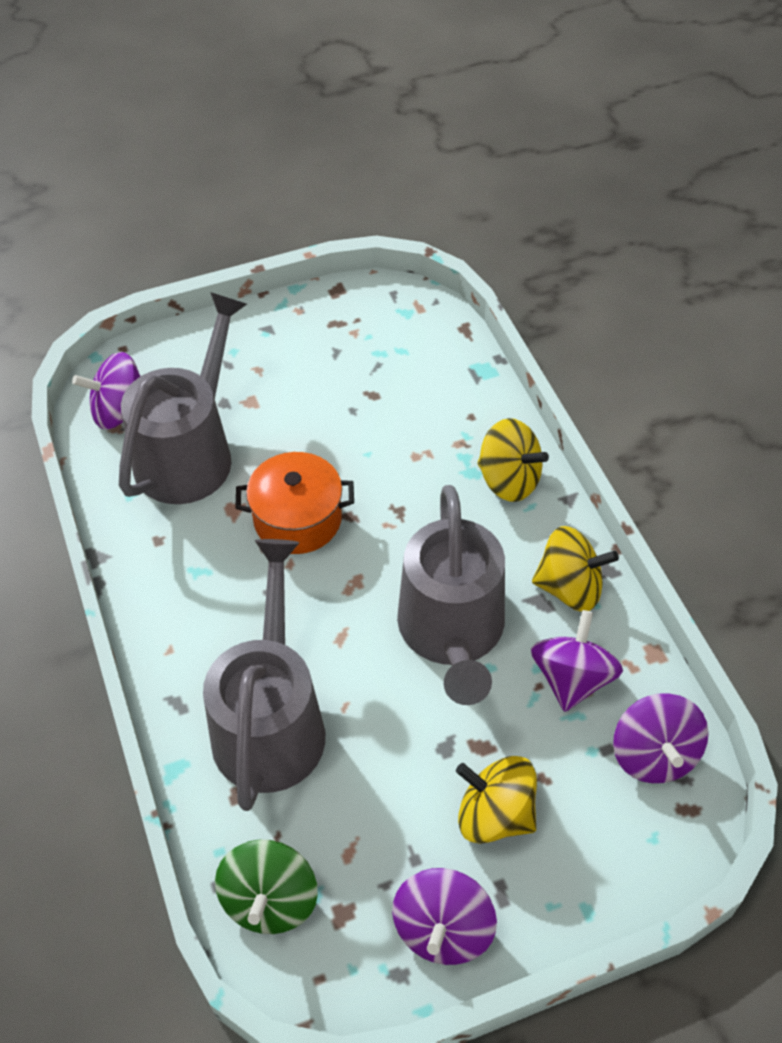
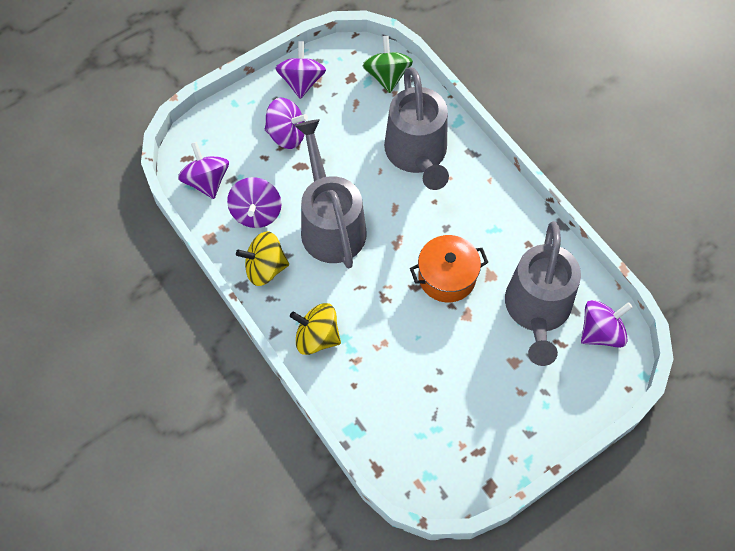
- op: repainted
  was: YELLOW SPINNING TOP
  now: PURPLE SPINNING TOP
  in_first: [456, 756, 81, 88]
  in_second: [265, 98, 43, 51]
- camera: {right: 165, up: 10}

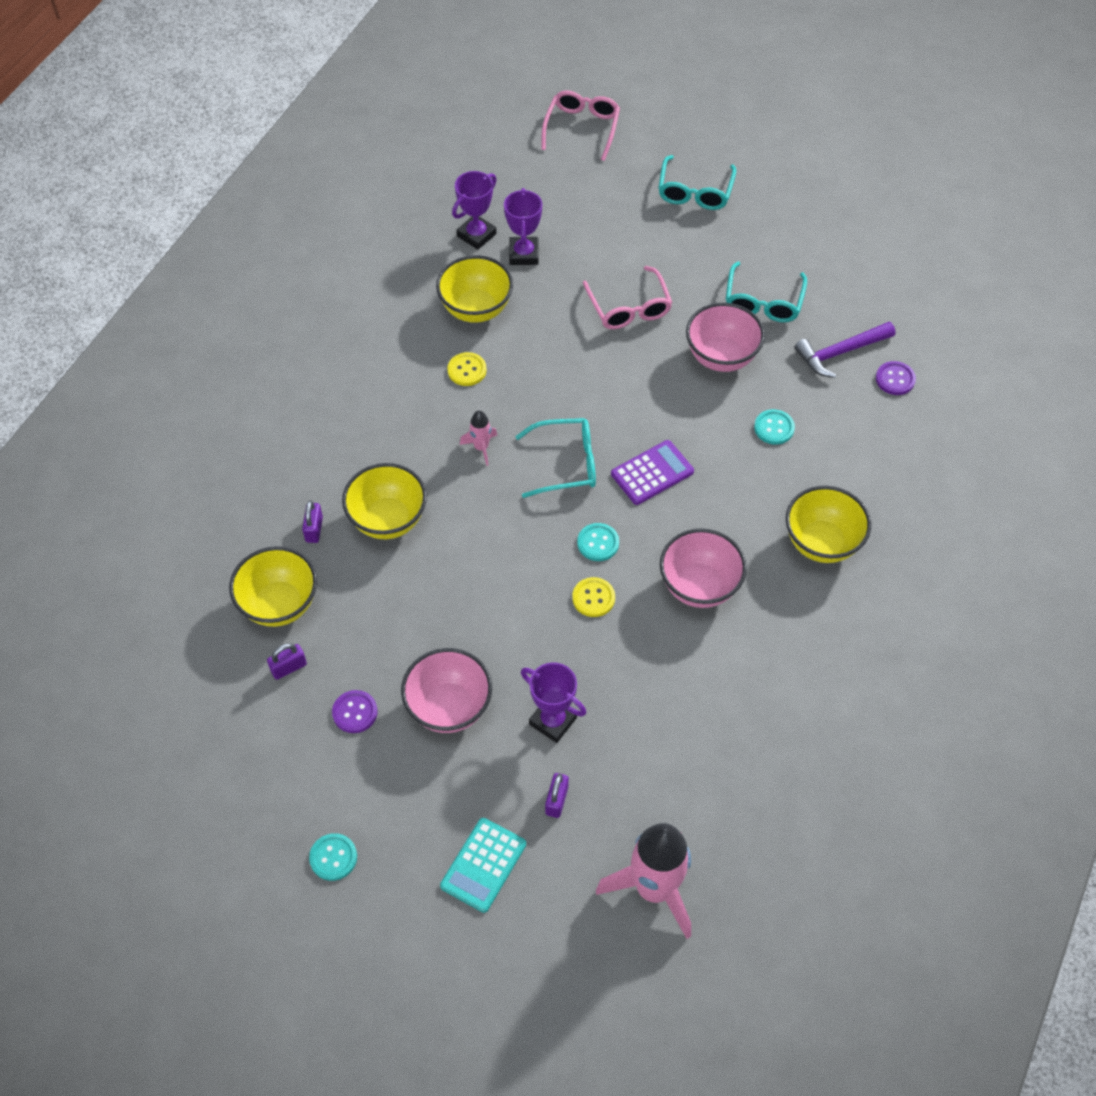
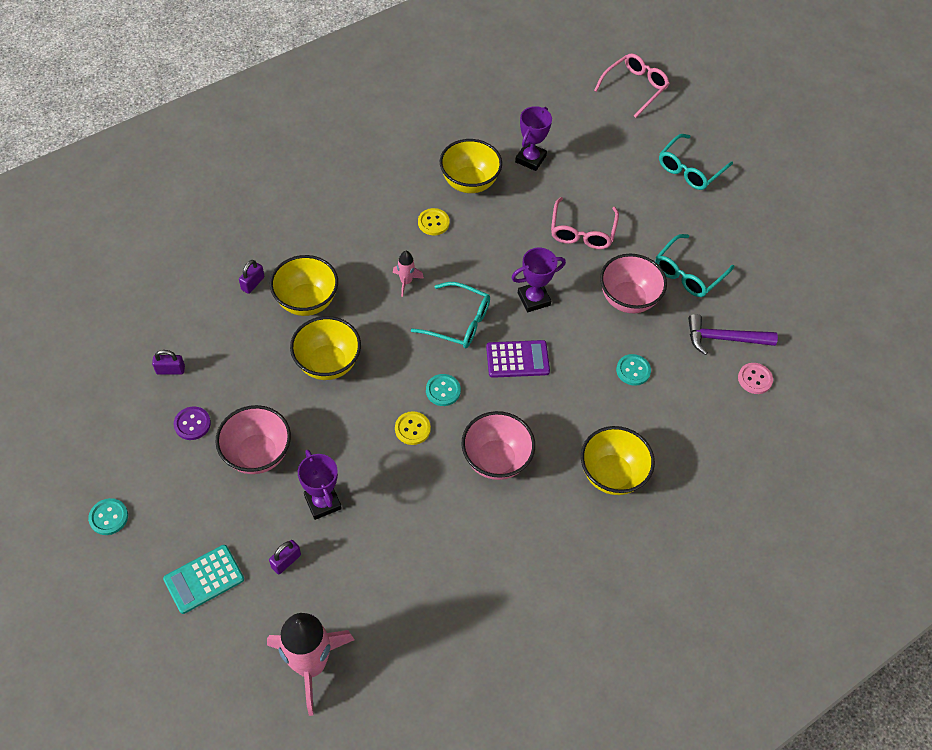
- op: shifted
  was: YELLOW BOWL
  in_first: [229, 546, 88, 81]
  in_second: [290, 316, 71, 64]
- op: shifted
  was: PURPLE TROPHY
  in_first: [452, 171, 45, 79]
  in_second: [511, 248, 55, 64]
- op: repainted
  was: PURPLE BUTTON
  now: PINK BUTTON
  in_first: [876, 361, 40, 34]
  in_second: [738, 363, 35, 31]
- camera: {right: 25, up: 0}

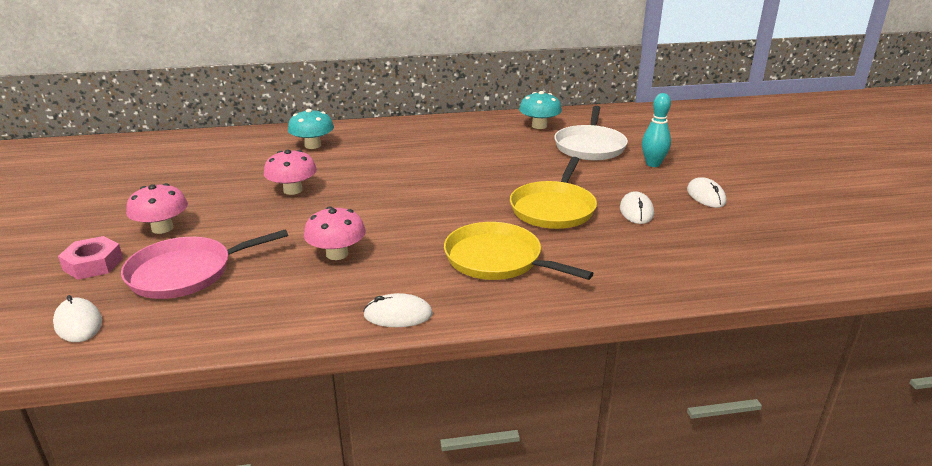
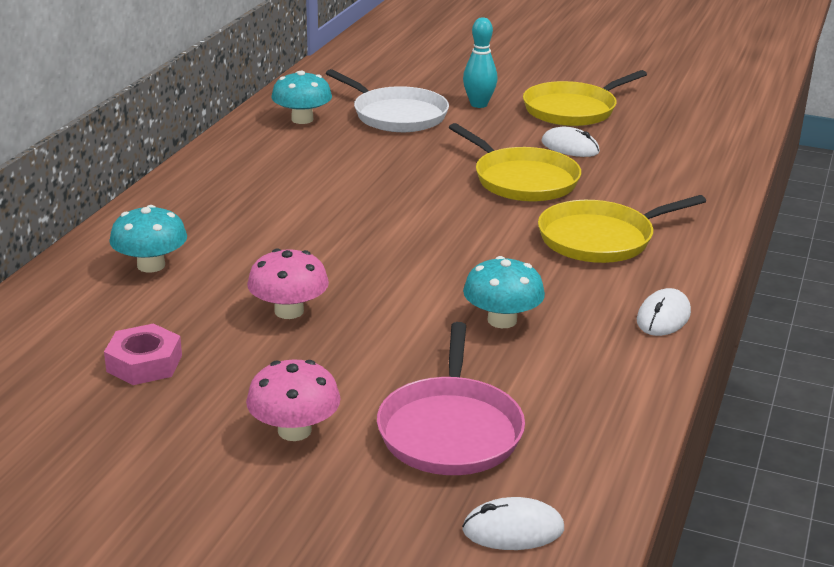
- op: shifted
  was: PINK NUT
  in_first: [58, 236, 65, 44]
  in_second: [104, 323, 78, 62]
- op: swapped
  was: WHITE MOUSE
  now: YELLOW PAN
  in_first: [687, 177, 39, 31]
  in_second: [523, 70, 124, 56]
- op: repainted
  was: PINK MUSHROOM
  now: TURQUOISE MUSHROOM
  in_first: [304, 206, 62, 54]
  in_second: [463, 256, 82, 72]
- camera: {right: -60, up: 0}

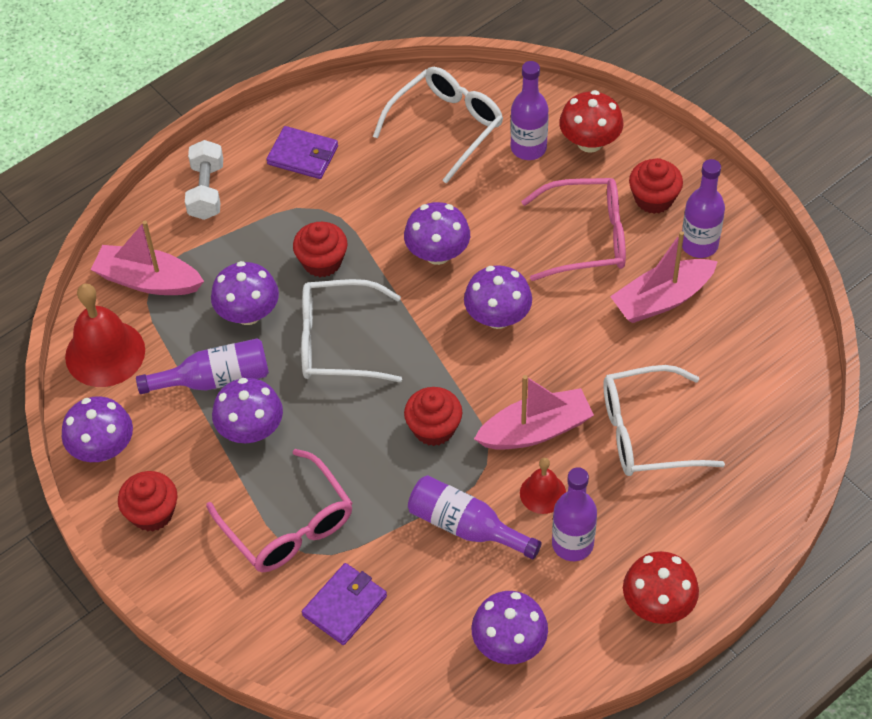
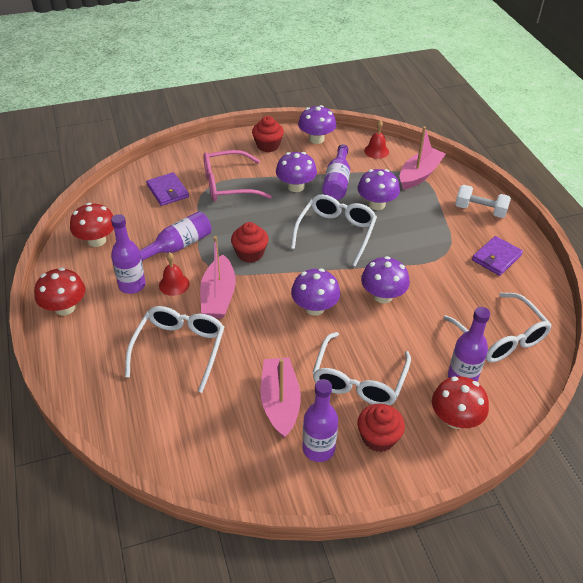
- op: gone
  was: RED CUPCAKE
  in_first: [293, 222, 54, 55]
- op: repainted
  was: PURPLE MUSHROOM
  now: RED MUSHROOM
  in_first: [471, 591, 77, 73]
  in_second: [70, 203, 44, 44]
- op: repainted
  was: PINK GLASSES
  now: WHITE GLASSES
  in_first: [521, 178, 105, 103]
  in_second: [312, 332, 99, 73]
- op: scaled
  was: RED BELL
  in_first: [65, 284, 80, 103]
  in_second: [364, 120, 25, 39]
  ratio: 0.55
- camera: {right: 110, up: -10}

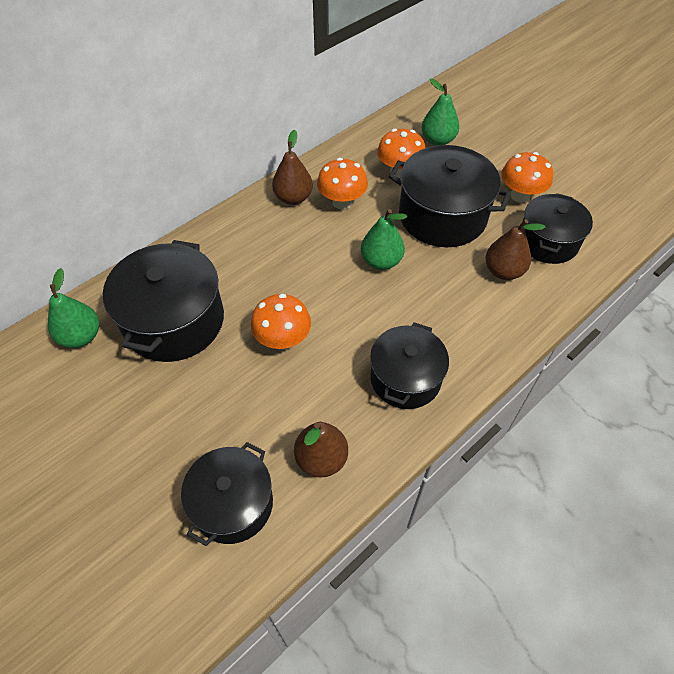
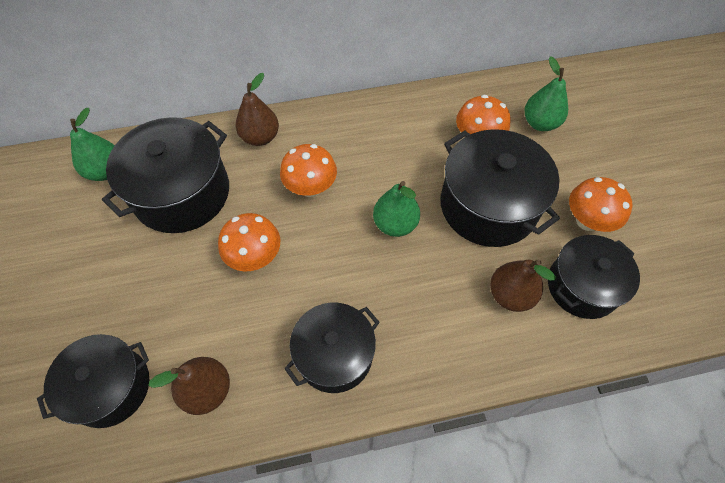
- op: shifted
  was: BROWN PEAR
  in_first: [272, 130, 41, 75]
  in_second: [236, 73, 43, 73]
- op: shifted
  was: ORANGE MUSHROOM
  in_first: [317, 158, 51, 52]
  in_second: [280, 144, 57, 53]
- camera: {right: 30, up: 5}

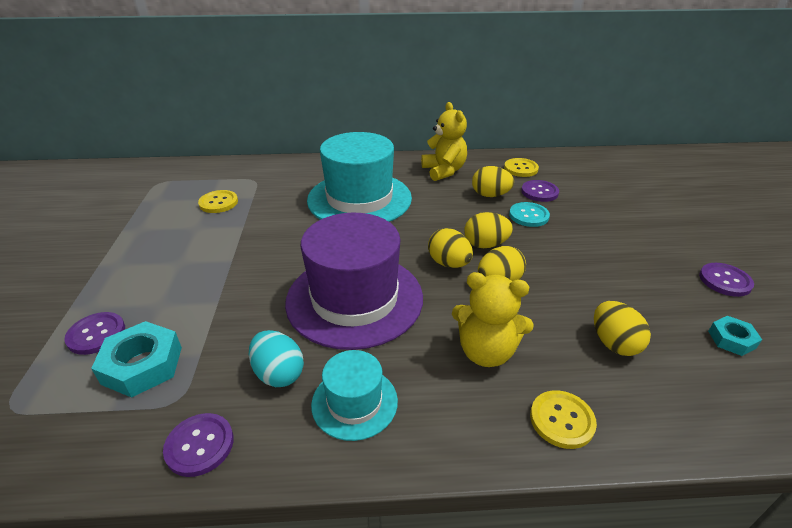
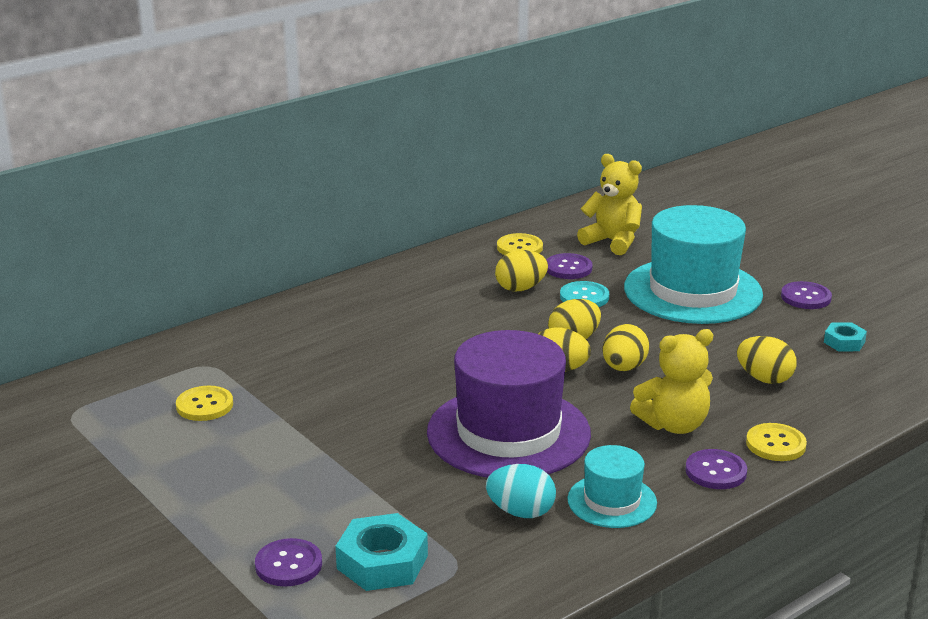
- op: shifted
  was: PURPLE BUTTON
  in_first: [163, 413, 71, 64]
  in_second: [685, 449, 62, 40]
- op: shifted
  was: TURQUOISE HAT
  in_first: [307, 132, 105, 90]
  in_second: [624, 205, 139, 119]
- op: shifted
  was: YELLOW TEDDY BEAR
  in_first: [421, 102, 46, 79]
  in_second: [577, 154, 65, 101]
- camera: {right: -35, up: -10}

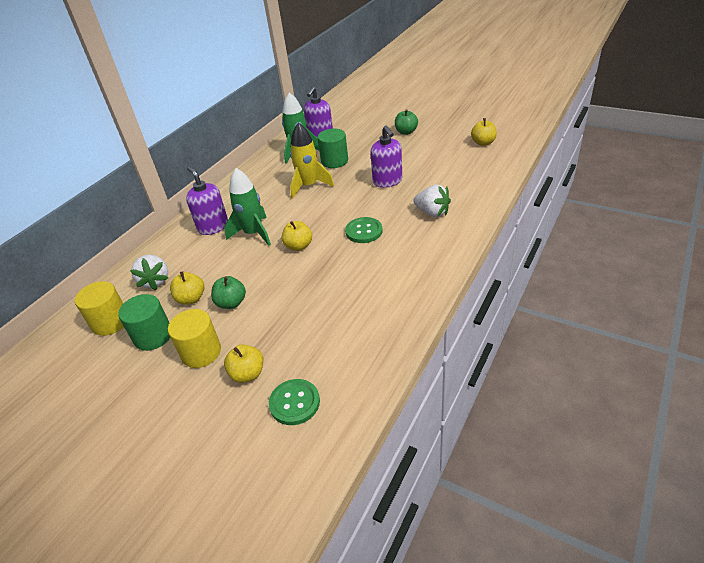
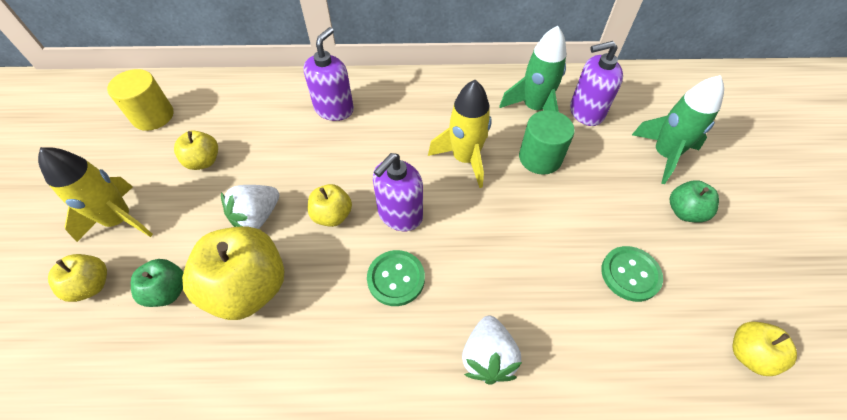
- op: gone
  was: GREEN CYLINDER
  in_first: [118, 294, 52, 57]
- op: new
  now: YELLOW APPLE
  in_second: [182, 226, 102, 94]
- op: shifted
  was: WHITE STRAWBERRY
  in_first: [130, 255, 38, 35]
  in_second: [221, 185, 58, 44]
- op: shifted
  was: GREEN APPLE
  in_first: [211, 276, 35, 33]
  in_second: [131, 259, 53, 48]
- op: shifted
  was: GREEN ROCKET
  in_first: [224, 168, 47, 78]
  in_second: [632, 75, 92, 109]
- op: shifted
  was: GREEN BUTTON
  in_first: [269, 379, 51, 46]
  in_second: [601, 246, 62, 56]
- op: shifted
  was: PURPLE SOAP DISPENSER
  in_first: [370, 125, 32, 63]
  in_second: [373, 153, 50, 78]
- op: swapped
  was: YELLOW CYLINDER
  now: YELLOW ROCKET
  in_first: [168, 309, 53, 59]
  in_second: [38, 147, 115, 95]
- camera: {right: 55, up: 15}

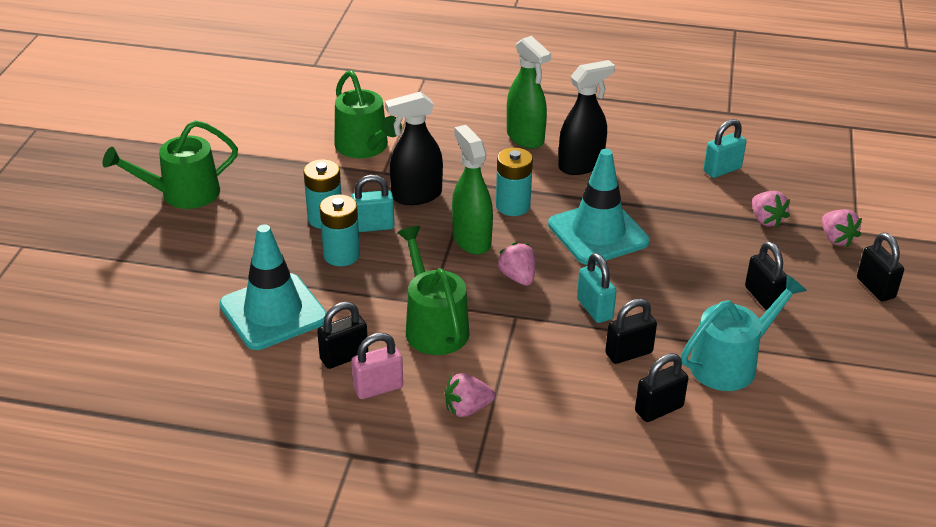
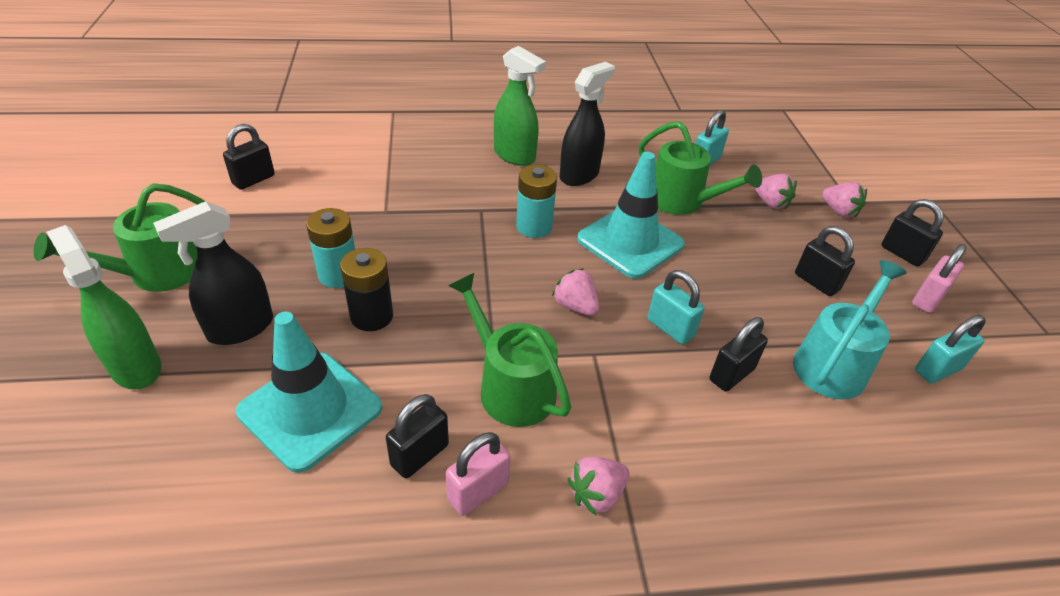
- op: new
  now: PINK PADLOCK
  in_second: [912, 244, 55, 69]
- op: shifted
  was: GREEN WATERING CAN
  in_first: [334, 70, 68, 88]
  in_second: [639, 121, 123, 94]
- op: shifted
  was: TURQUOISE PADLOCK
  in_first: [351, 175, 44, 57]
  in_second: [915, 315, 71, 69]
- op: shifted
  was: BLACK SPRAY BOTTLE
  in_first: [385, 92, 58, 113]
  in_second: [153, 201, 120, 144]
- op: shifted
  was: GREEN SPRAY BOTTLE
  in_first: [452, 125, 41, 130]
  in_second: [46, 225, 115, 165]
- op: shifted
  was: BLACK PADLOCK
  in_first: [635, 353, 53, 69]
  in_second: [223, 124, 52, 66]
- op: repainted
  was: TURQUOISE BATTERY
  now: BLACK BATTERY
  in_first: [320, 195, 40, 71]
  in_second: [340, 248, 53, 83]
- camera: {right: -20, up: 5}

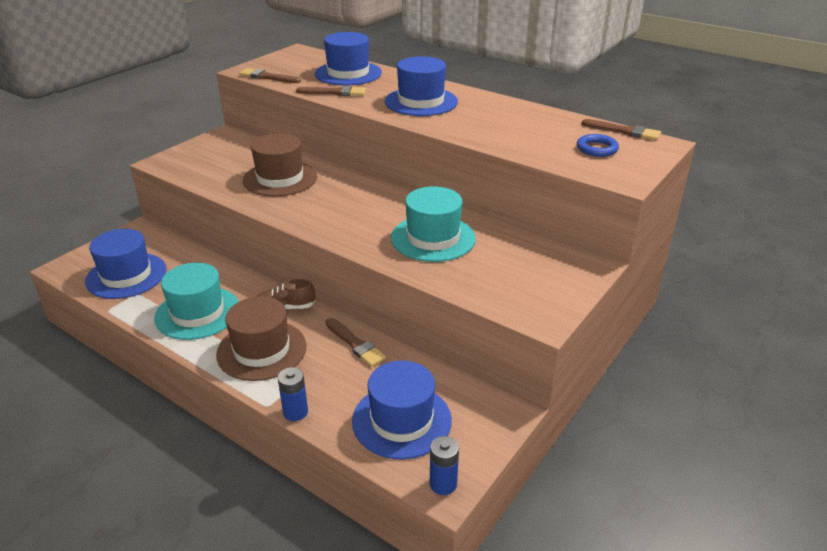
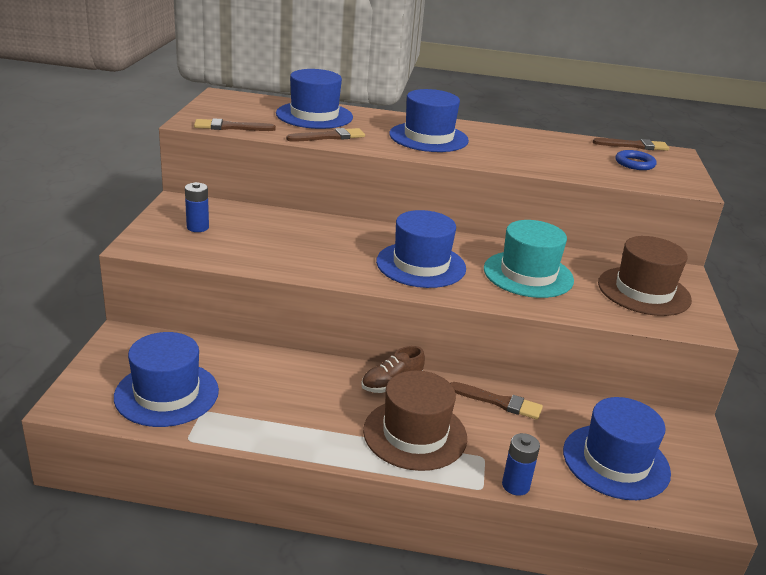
- op: gone
  was: TURQUOISE HAT
  in_first: [154, 263, 85, 77]
- op: new
  now: BLUE HAT
  in_second: [376, 210, 90, 78]
- op: shifted
  was: BROWN HAT
  in_first: [243, 133, 74, 64]
  in_second: [598, 236, 94, 80]
- op: shifted
  was: BLUE BATTERY
  in_first: [430, 436, 29, 59]
  in_second: [185, 182, 24, 50]
- camera: {right: -30, up: -5}

